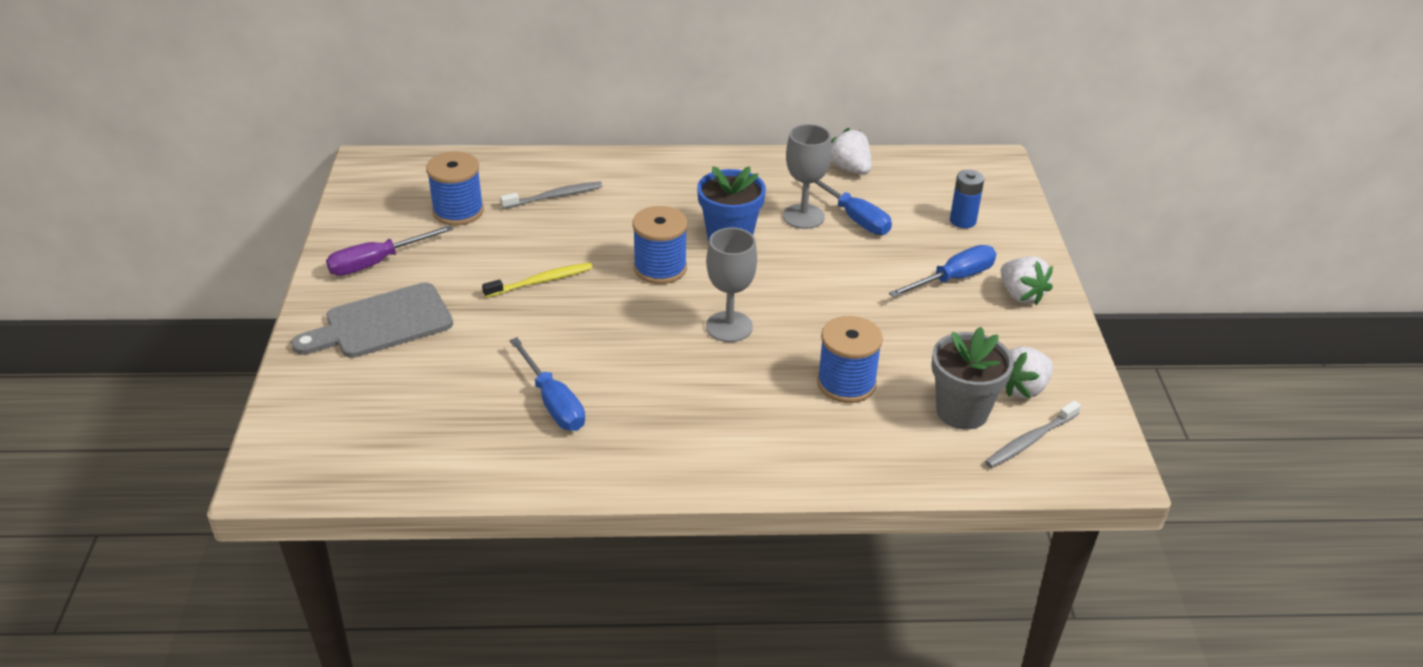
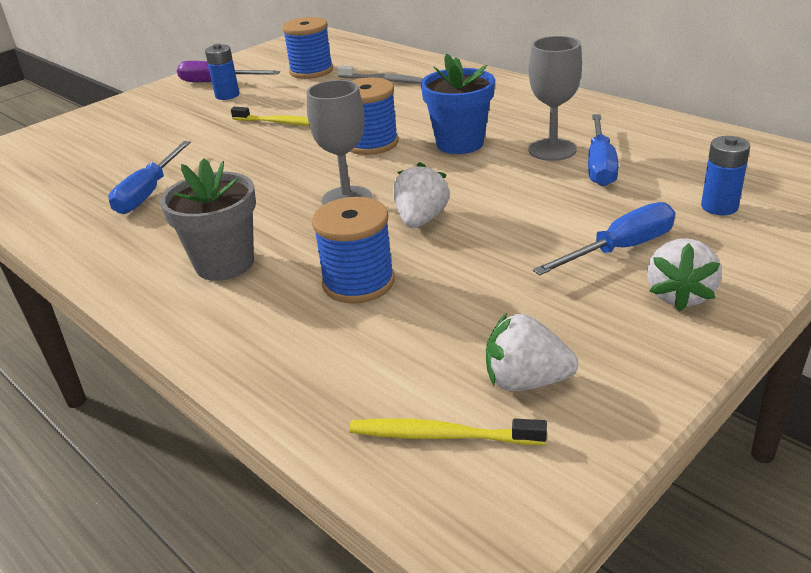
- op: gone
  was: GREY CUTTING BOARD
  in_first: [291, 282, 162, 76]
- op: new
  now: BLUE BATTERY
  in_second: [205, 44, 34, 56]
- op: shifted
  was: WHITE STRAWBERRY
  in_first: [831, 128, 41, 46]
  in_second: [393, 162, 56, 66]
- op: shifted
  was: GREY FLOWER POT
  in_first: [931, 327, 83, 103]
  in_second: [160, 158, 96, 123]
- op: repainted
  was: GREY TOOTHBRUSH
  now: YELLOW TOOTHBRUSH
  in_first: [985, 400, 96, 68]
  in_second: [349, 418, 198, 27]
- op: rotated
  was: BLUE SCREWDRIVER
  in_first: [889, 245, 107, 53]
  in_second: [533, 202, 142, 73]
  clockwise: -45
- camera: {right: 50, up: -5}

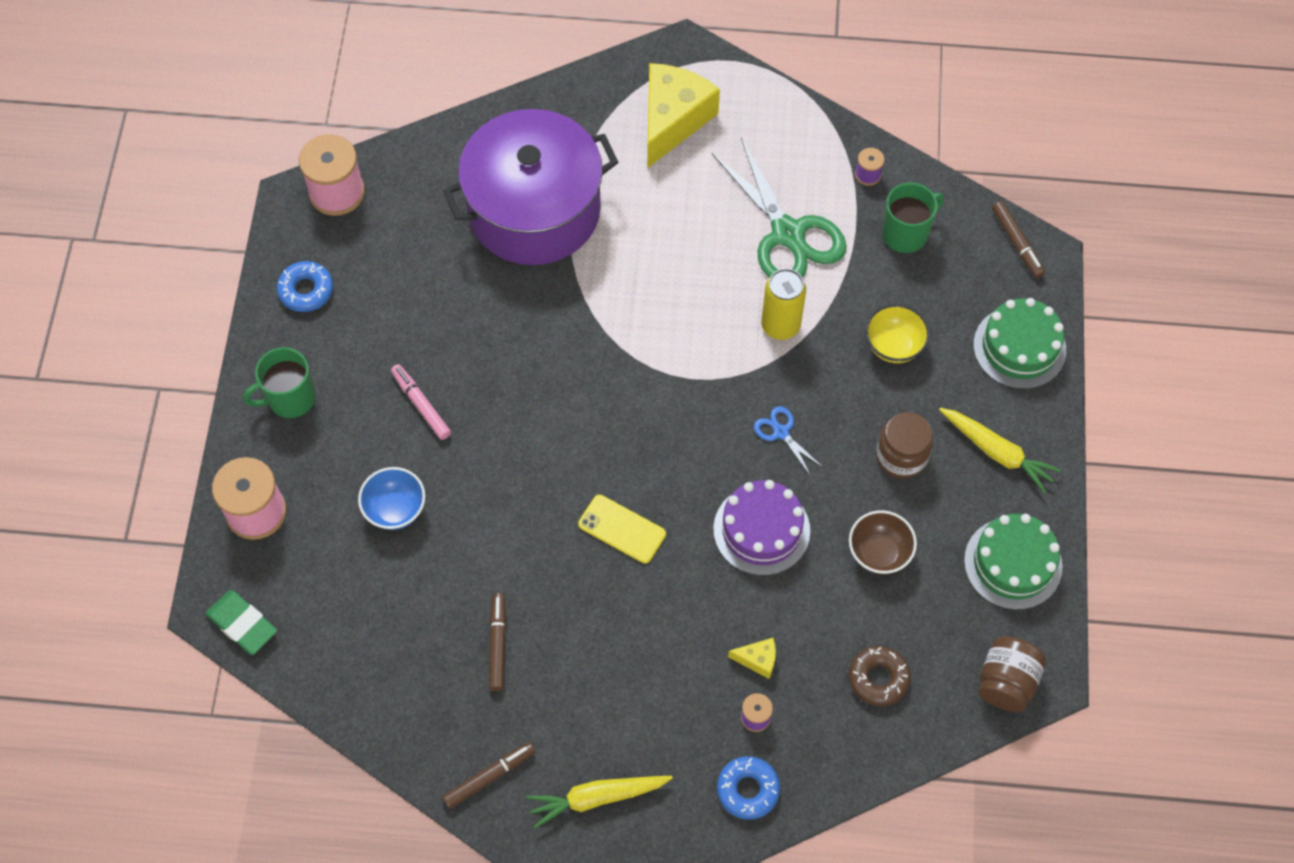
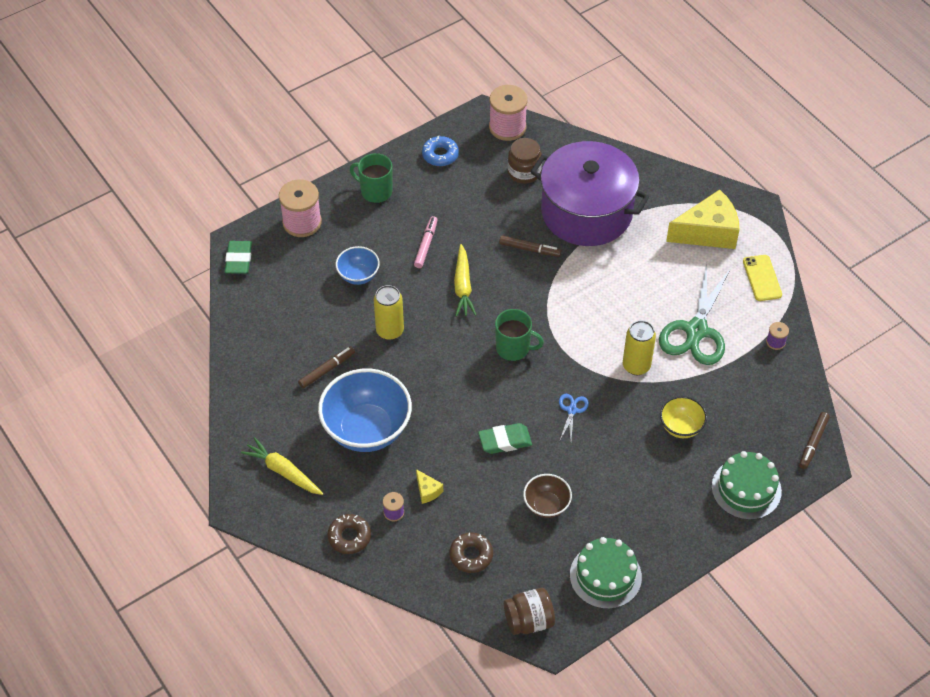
- op: new
  now: BLUE BOWL
  in_second: [318, 368, 94, 84]
- op: new
  now: YELLOW CAN
  in_second: [374, 285, 30, 55]
- op: shifted
  was: BROWN MARKER
  in_first: [442, 742, 94, 67]
  in_second: [499, 235, 62, 22]
- op: shifted
  was: YELLOW PHONE
  in_first: [578, 495, 88, 69]
  in_second: [743, 255, 39, 46]
- op: shifted
  was: BROWN JAR
  in_first: [876, 412, 57, 67]
  in_second: [508, 138, 34, 46]
- op: shifted
  was: GREEN MUG
  in_first: [882, 183, 62, 70]
  in_second: [495, 309, 49, 52]
- op: shifted
  was: YELLOW CARROT
  in_first: [939, 408, 122, 85]
  in_second: [454, 244, 22, 73]
- op: swapped
  was: PURPLE CAKE
  now: GREEN ERASER
  in_first: [713, 480, 97, 96]
  in_second: [478, 423, 54, 31]
- op: repainted
  was: BLUE DONUT
  now: BROWN DONUT
  in_first: [717, 756, 63, 64]
  in_second: [327, 514, 44, 40]
- camera: {right: 50, up: -10}

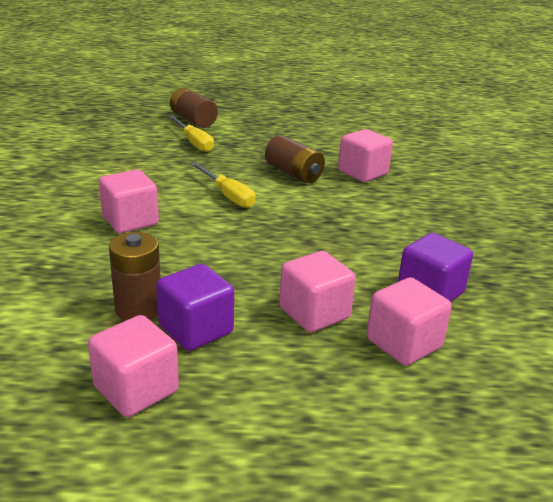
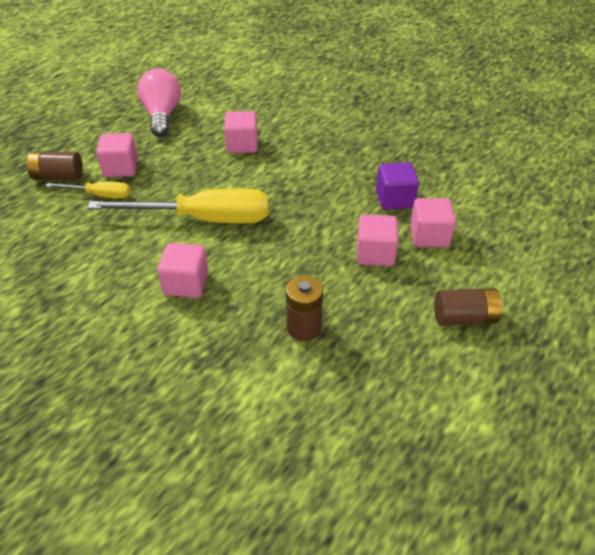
- op: gone
  was: PURPLE CUBE
  in_first: [156, 264, 78, 87]
- op: new
  now: PINK LIGHT BULB
  in_second: [137, 69, 44, 68]
- op: shifted
  was: PINK CUBE
  in_first: [88, 315, 91, 102]
  in_second: [96, 133, 42, 44]
- op: shifted
  was: BROWN BATTERY
  in_first: [265, 135, 60, 48]
  in_second: [434, 288, 69, 38]
- op: scaled
  was: YELLOW SCREWDRIVER
  in_first: [190, 162, 66, 46]
  in_second: [87, 189, 181, 34]
  ratio: 2.0
- camera: {right: -50, up: 15}

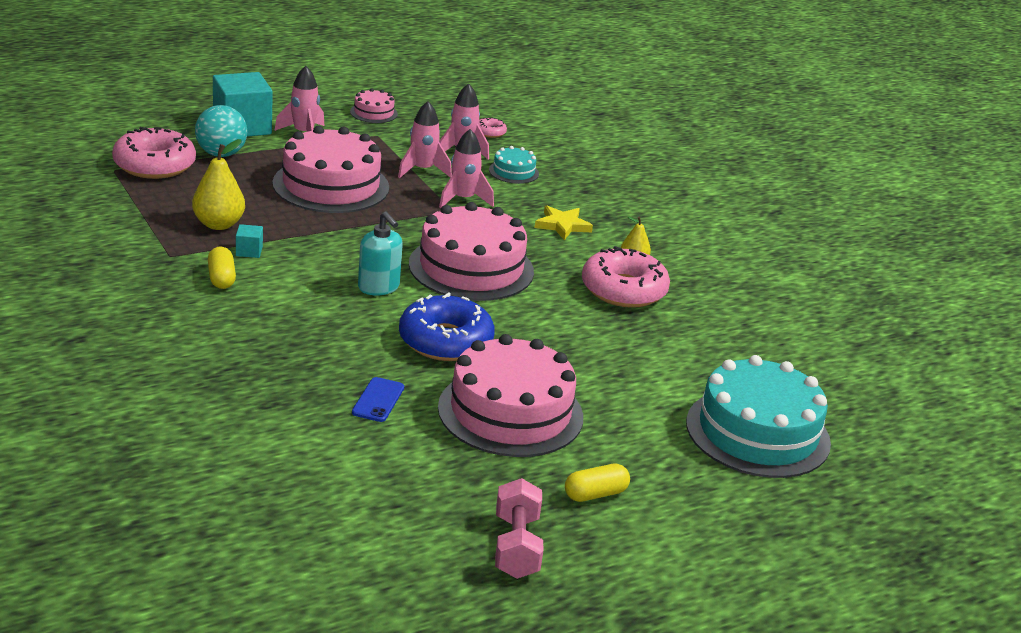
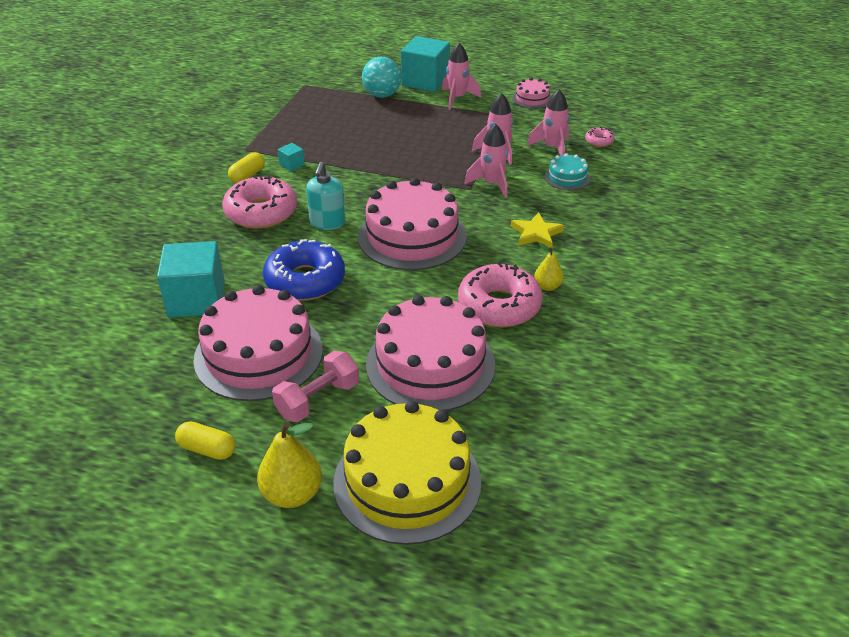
- op: shifted
  was: PINK DONUT
  in_first: [112, 127, 84, 52]
  in_second: [222, 175, 75, 54]
- op: shifted
  was: YELLOW PEAR
  in_first: [192, 139, 53, 91]
  in_second: [257, 422, 65, 86]
- op: shifted
  was: PINK CAKE
  in_first: [272, 126, 117, 87]
  in_second: [366, 295, 129, 116]
- op: shifted
  was: PINK DUMBBELL
  in_first: [495, 478, 48, 101]
  in_second: [272, 351, 87, 71]
- op: swapped
  was: BLUE PHONE
  now: TURQUOISE CUBE
  in_first: [352, 377, 52, 45]
  in_second: [157, 241, 68, 77]
- op: repainted
  was: TURQUOISE CAKE
  now: YELLOW CAKE
  in_first: [686, 355, 145, 123]
  in_second: [334, 401, 147, 144]
- camera: {right: 50, up: 10}

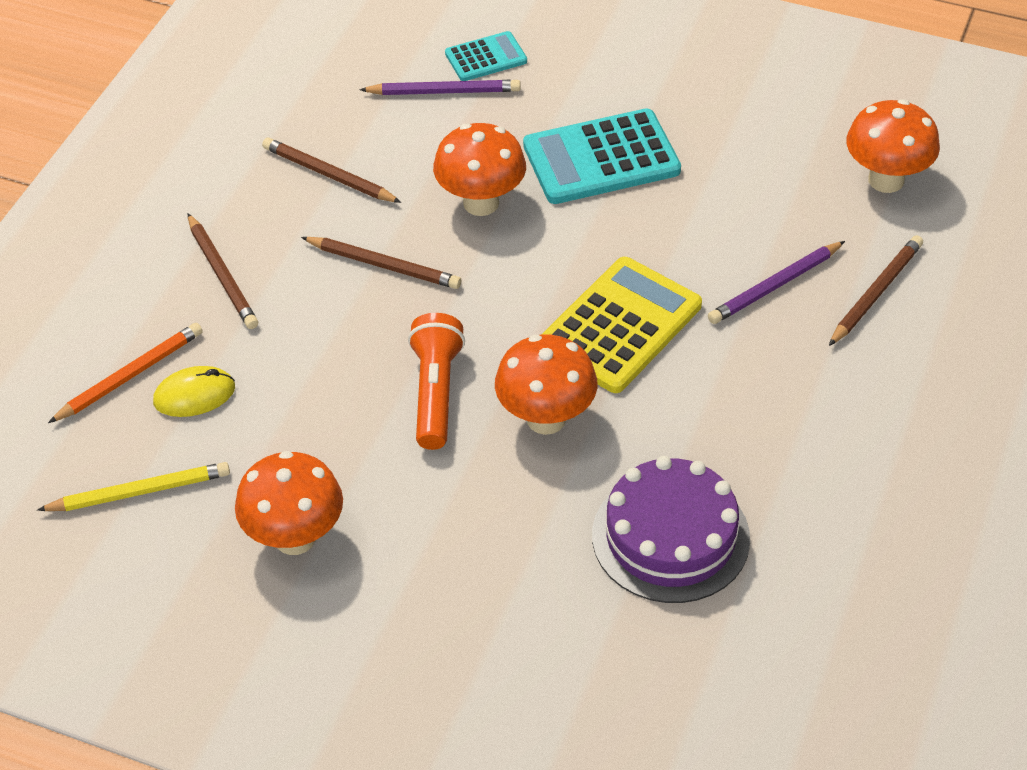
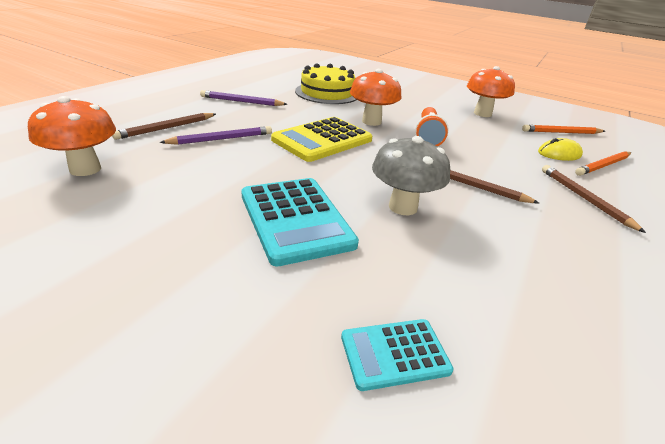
- op: gone
  was: BROWN PENCIL
  in_first: [262, 138, 139, 65]
- op: shifted
  was: PURPLE PENCIL
  in_first: [359, 80, 162, 15]
  in_second: [200, 90, 88, 16]
- op: repainted
  was: YELLOW PENCIL
  now: ORANGE PENCIL
  in_first: [37, 462, 193, 49]
  in_second: [522, 125, 83, 9]
- op: repainted
  was: ORANGE MUSHROOM
  now: GREY MUSHROOM
  in_first: [433, 123, 93, 93]
  in_second: [372, 136, 78, 79]
- op: repainted
  was: PURPLE CAKE
  now: YELLOW CAKE
  in_first: [592, 456, 158, 147]
  in_second: [295, 63, 62, 41]
- op: rotated
  was: TURQUOISE CALCULATOR
  in_first: [523, 108, 158, 96]
  in_second: [241, 178, 118, 89]
  clockwise: 75
- camera: {right: -175, up: -15}

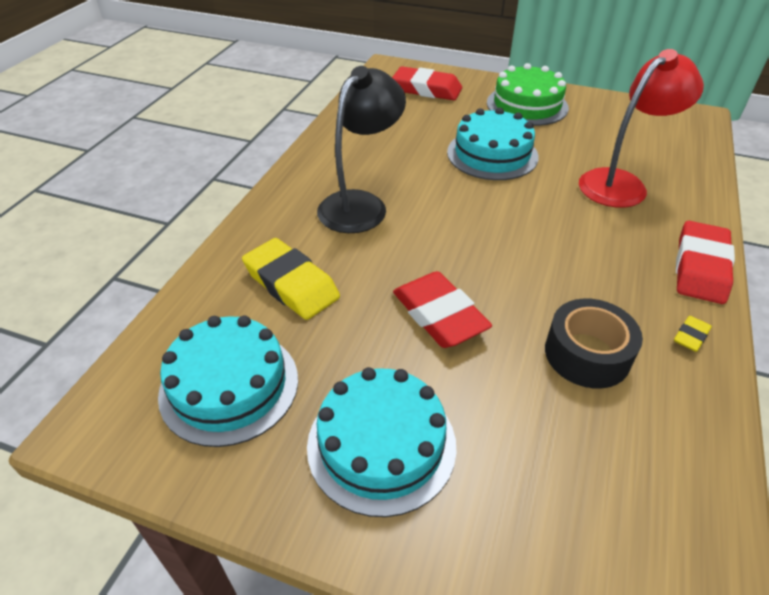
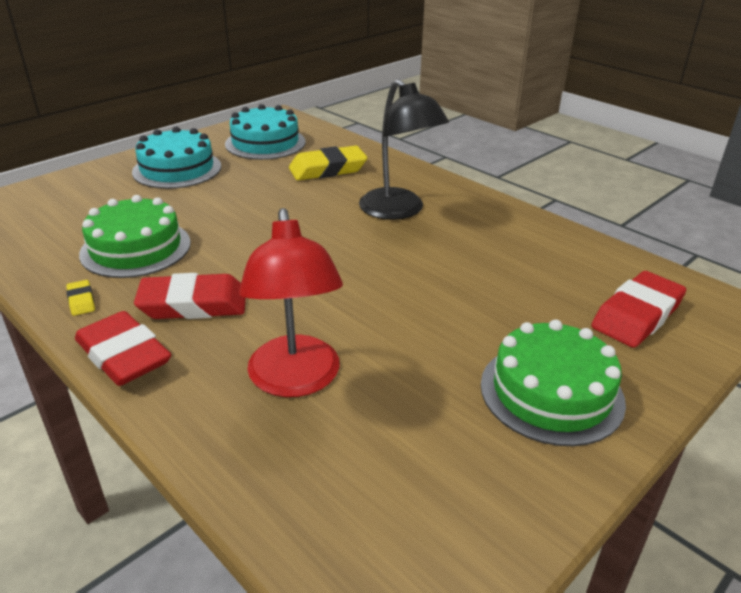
- op: gone
  was: TURQUOISE CAKE
  in_first: [447, 108, 92, 72]
- op: shifted
  was: RED ERASER
  in_first: [393, 271, 99, 77]
  in_second: [134, 273, 112, 46]
- op: swapped
  was: BLACK TAPE
  now: GREEN CAKE
  in_first: [545, 299, 98, 90]
  in_second: [79, 195, 112, 83]
- camera: {right: 115, up: -10}

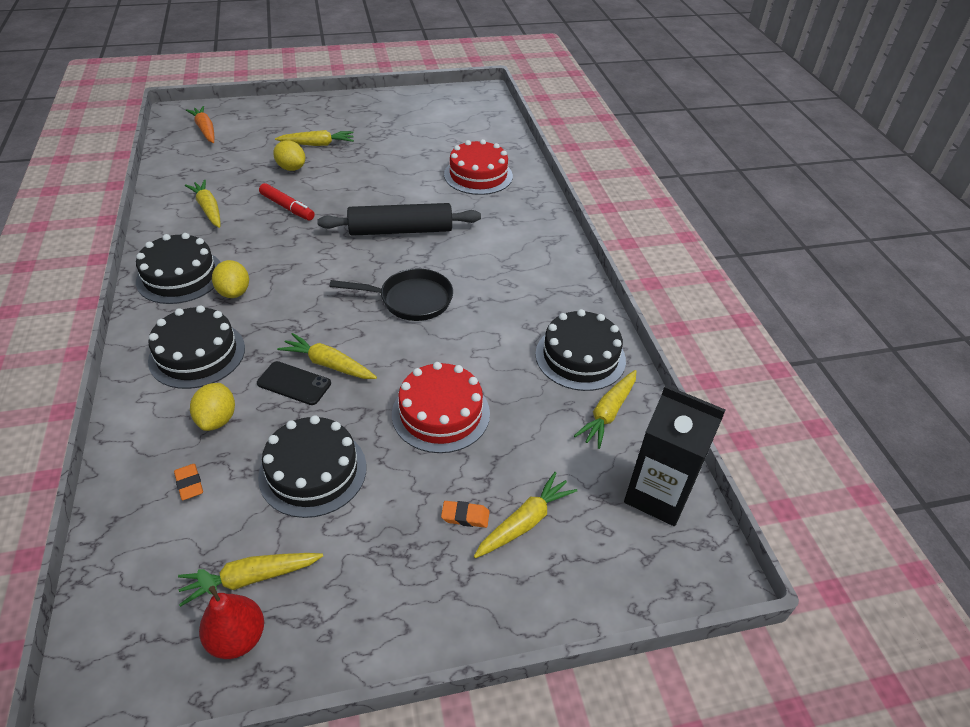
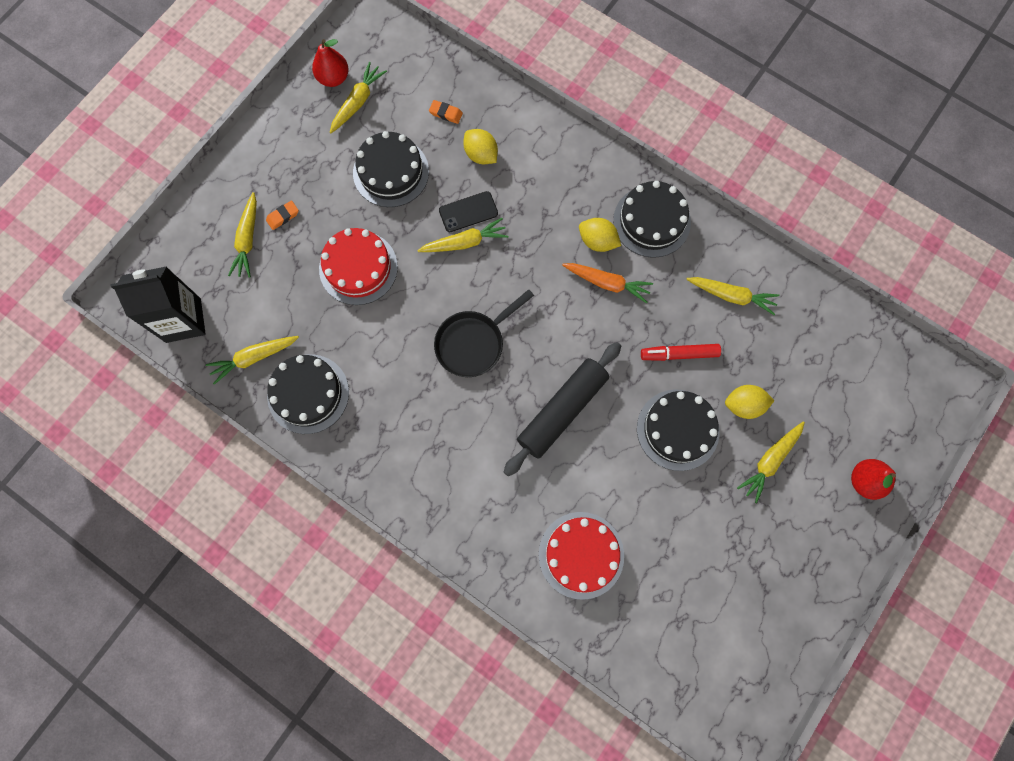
- op: new
  now: RED PEAR
  in_second: [851, 459, 45, 41]
- op: shifted
  was: BLACK CAKE
  in_first: [148, 305, 97, 84]
  in_second: [637, 389, 83, 82]
- op: shifted
  was: ORANGE CARROT
  in_first: [186, 106, 29, 37]
  in_second: [562, 263, 91, 40]
- op: rotated
  was: YELLOW CARROT
  in_first: [574, 370, 62, 79]
  in_second: [206, 336, 93, 49]
  clockwise: -105
- camera: {right: 140, up: 30}

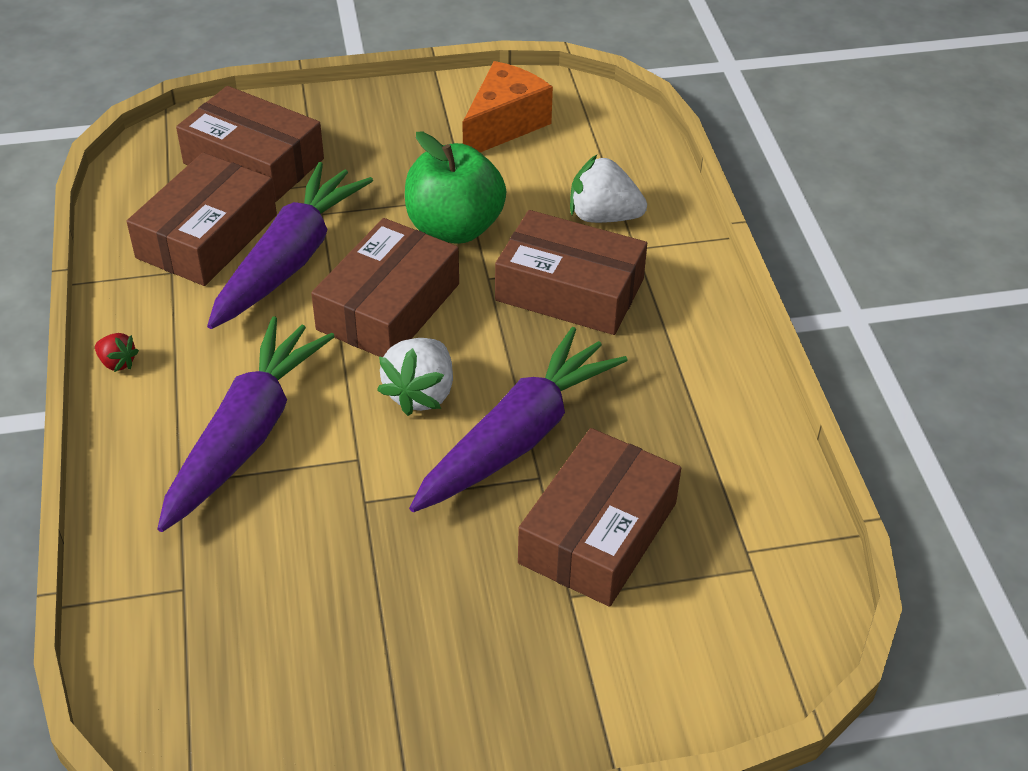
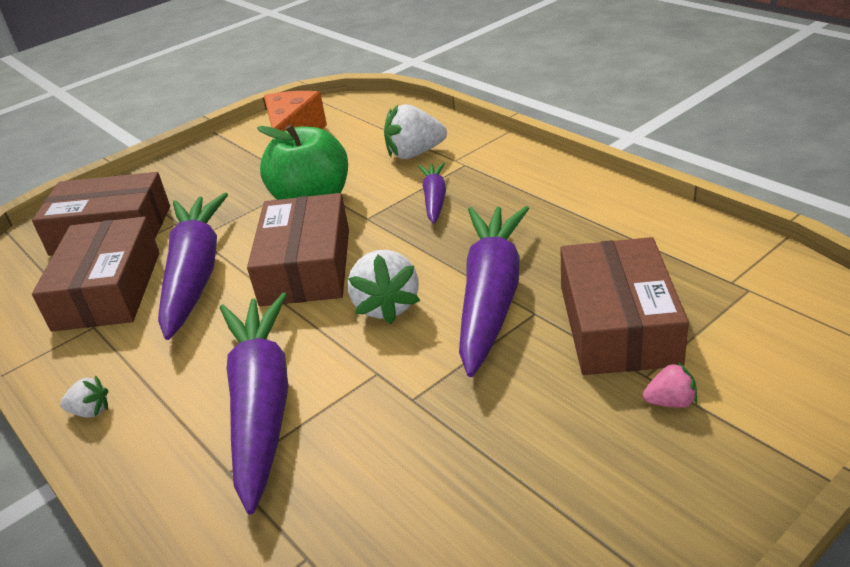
- op: new
  now: PINK STRAWBERRY
  in_second: [643, 362, 54, 46]
- op: swapped
  was: BROWN BOX
  now: PURPLE CARROT
  in_first: [495, 210, 152, 125]
  in_second: [418, 162, 28, 62]
- op: repainted
  was: RED STRAWBERRY
  now: WHITE STRAWBERRY
  in_first: [95, 333, 44, 39]
  in_second: [60, 376, 48, 42]
- camera: {right: -25, up: -10}

